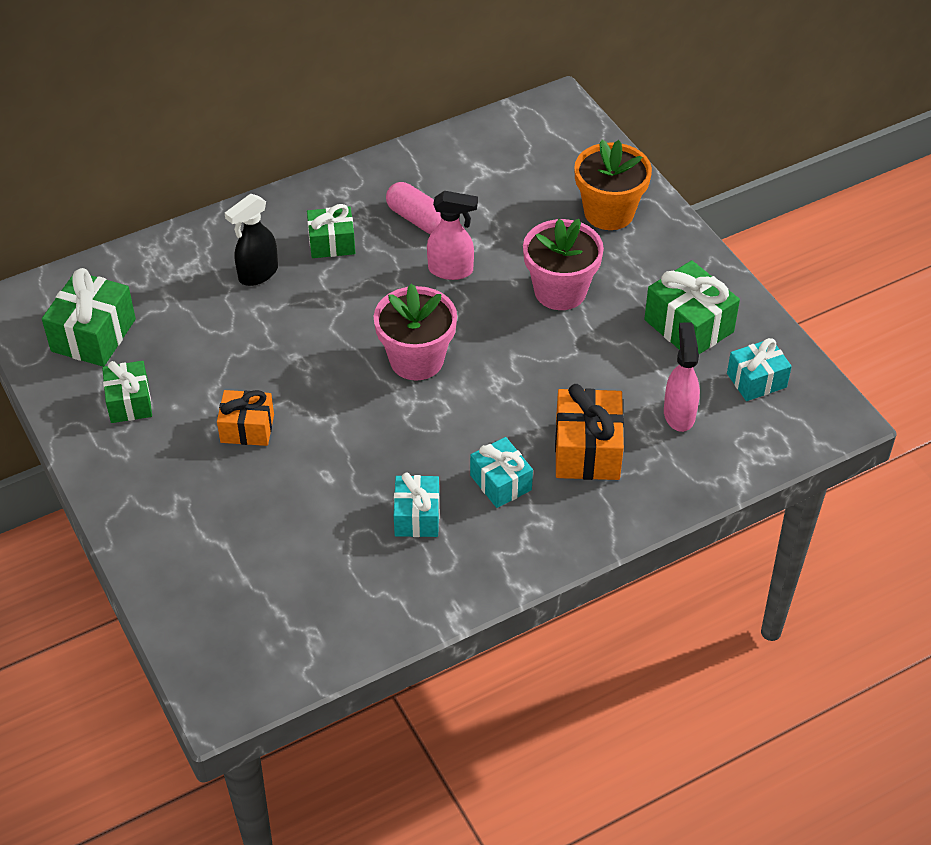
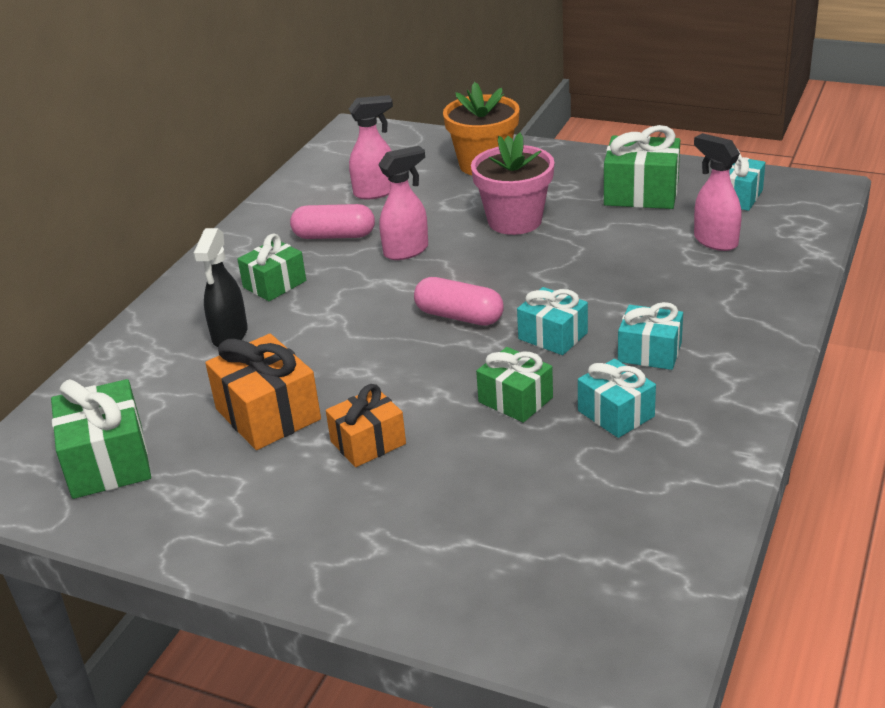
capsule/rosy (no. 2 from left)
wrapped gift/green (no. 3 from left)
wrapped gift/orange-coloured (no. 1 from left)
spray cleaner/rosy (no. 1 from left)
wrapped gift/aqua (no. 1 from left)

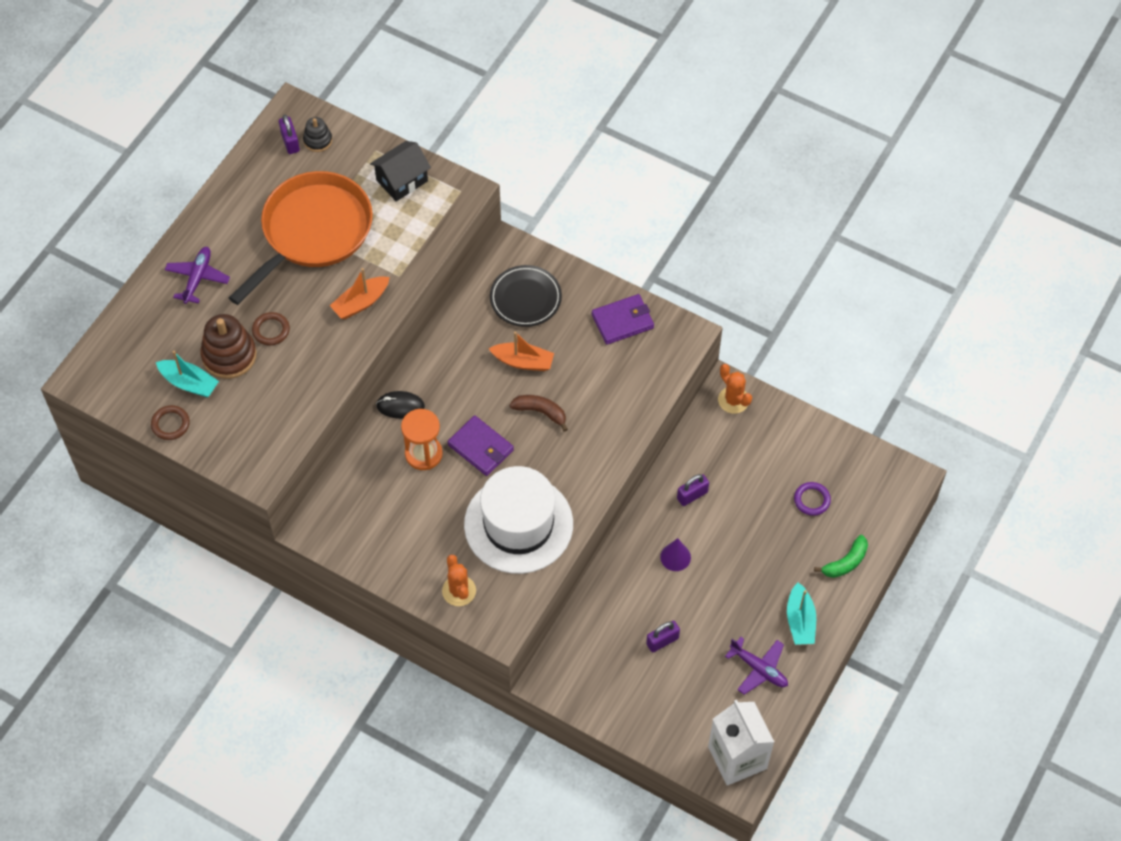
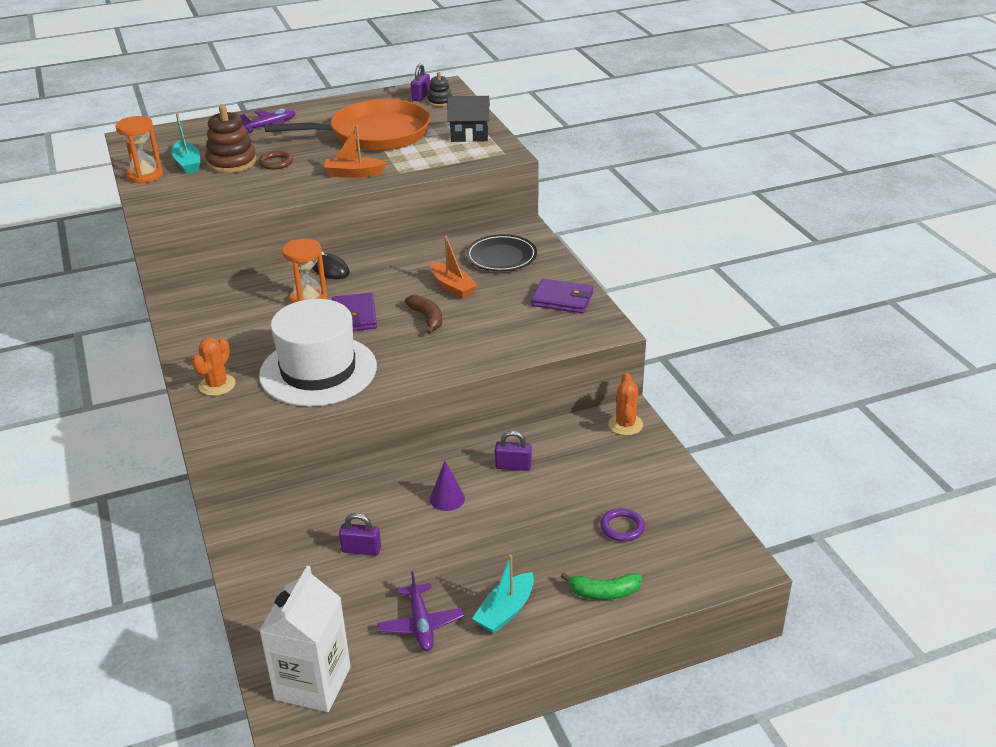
sand timer/orange-coloured (no. 1 from left)

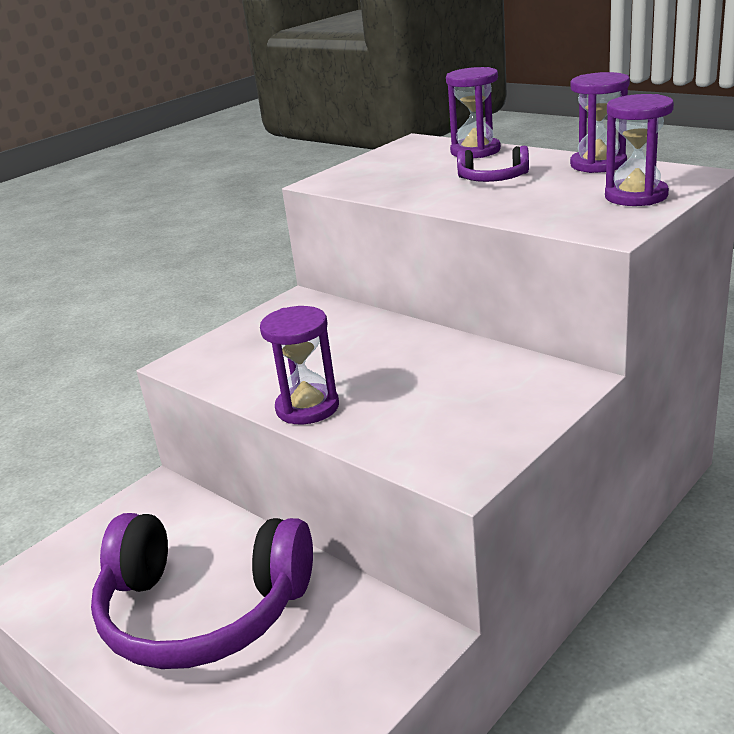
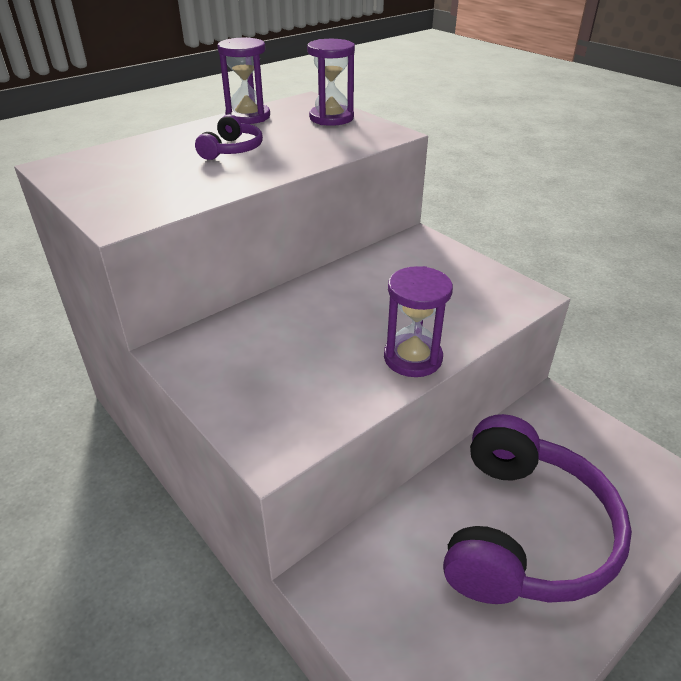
sand timer/purple (no. 2 from left in the first image)

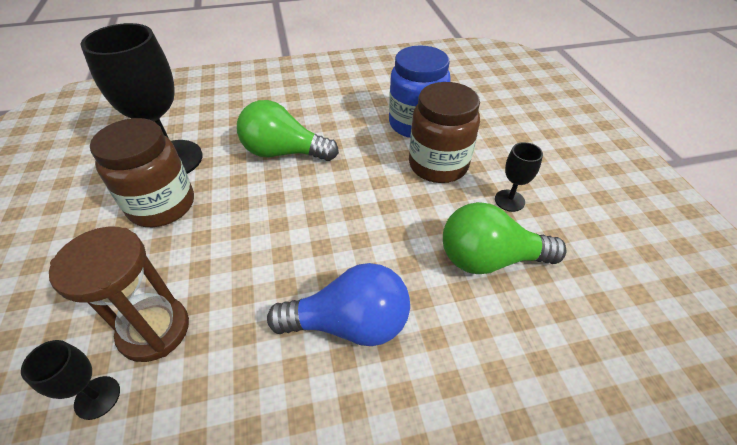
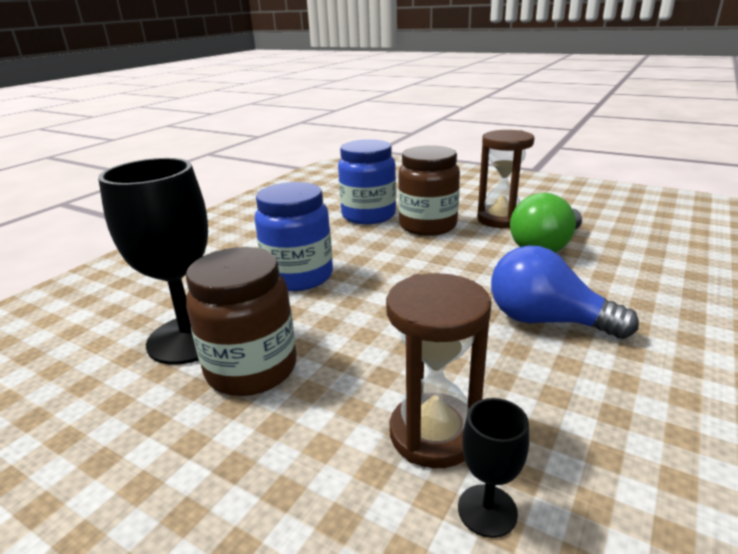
jam jar/blue (no. 1 from left)
sand timer/brown (no. 2 from left)
light bulb/blue

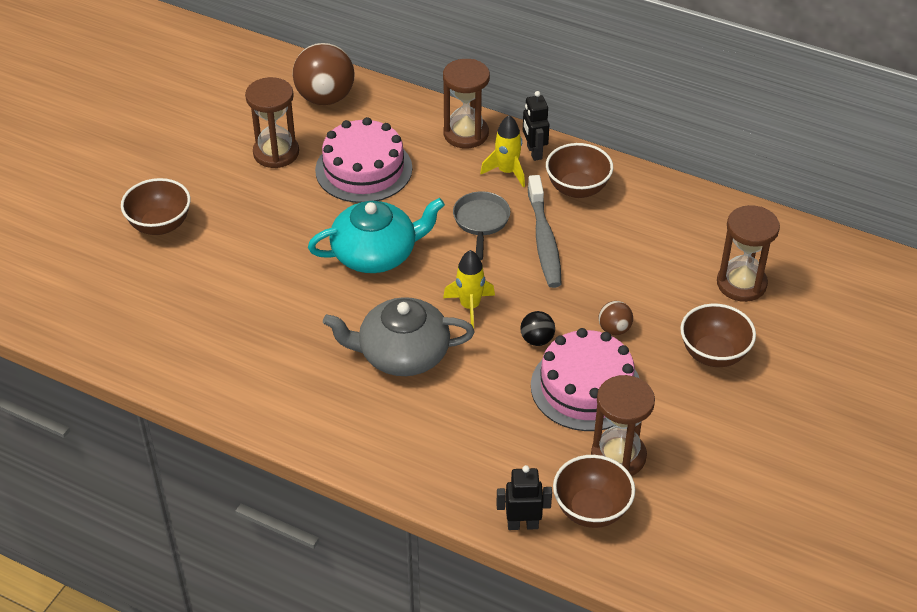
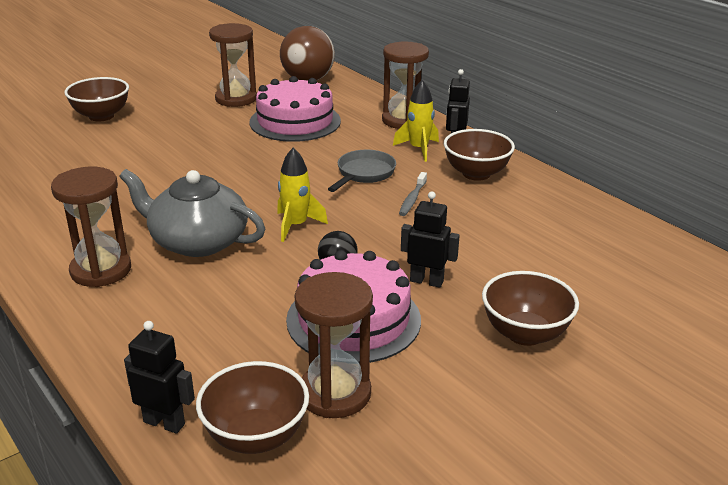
tooth brush/grey
tea pot/aqua
sand timer/brown (no. 1 from left)
toy robot/black (no. 2 from left)

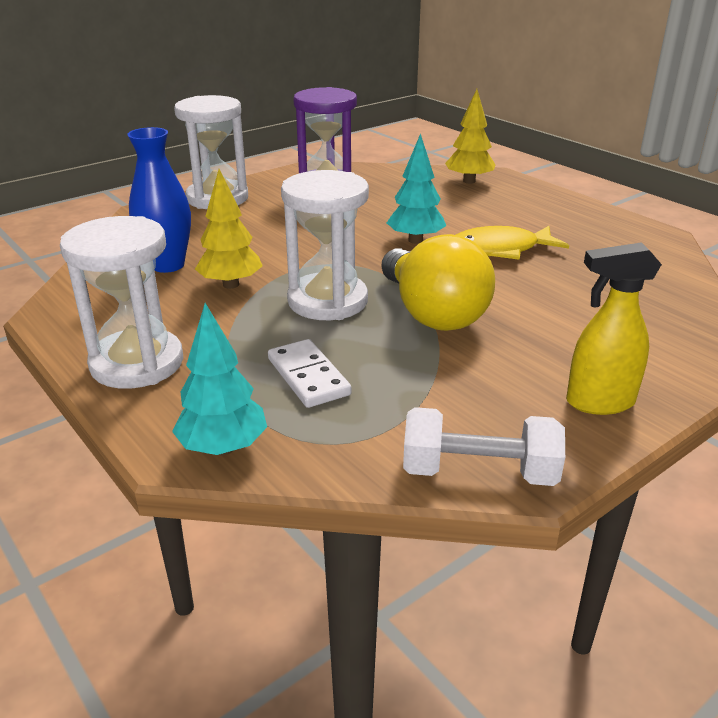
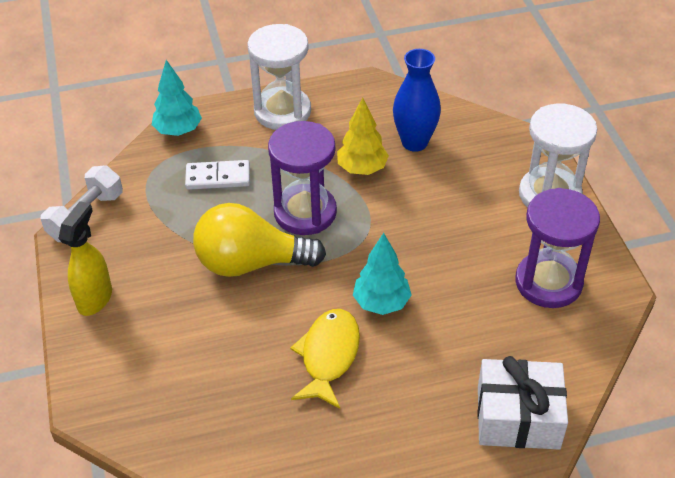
wrapped gift/pure white
sand timer/purple (no. 1 from left)

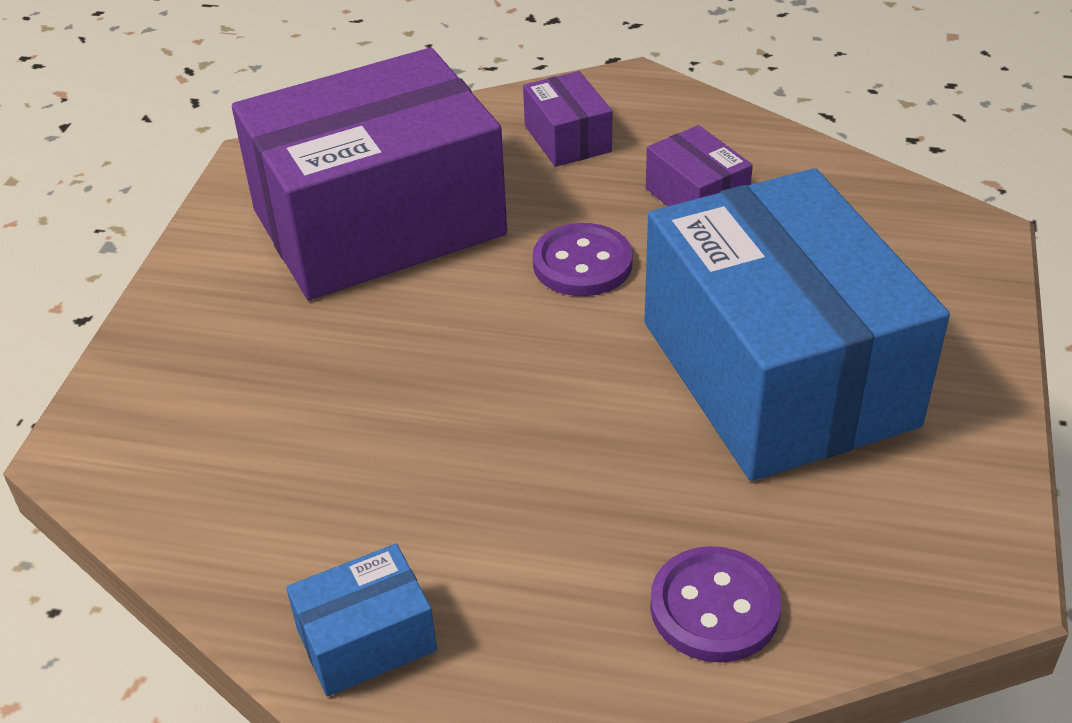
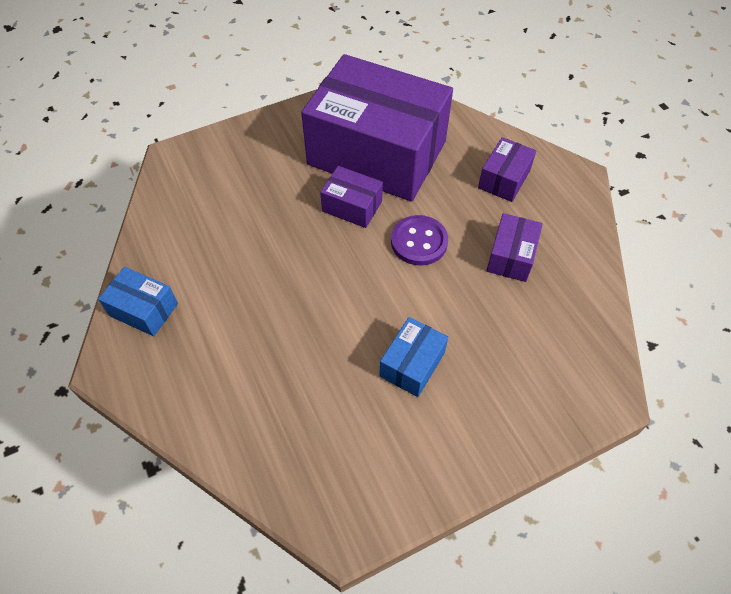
box/blue (no. 2 from left)
sewing button/purple (no. 2 from left in the first image)
box/purple (no. 1 from left)

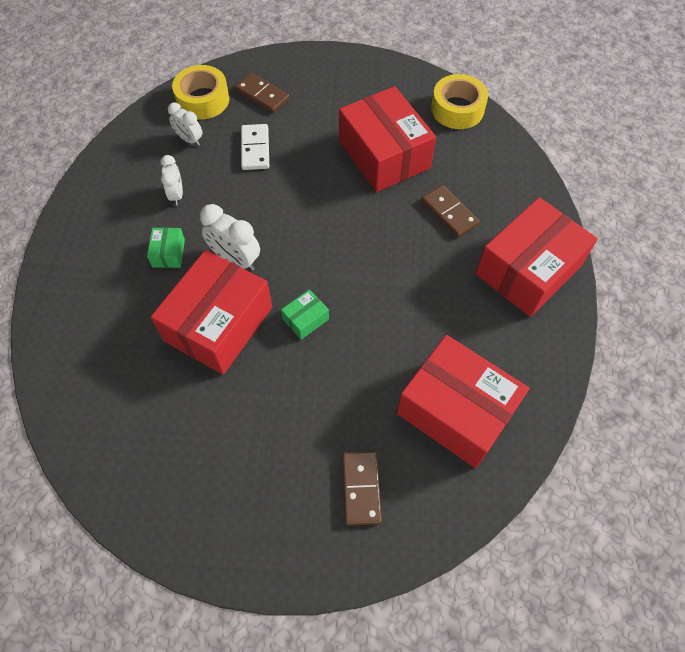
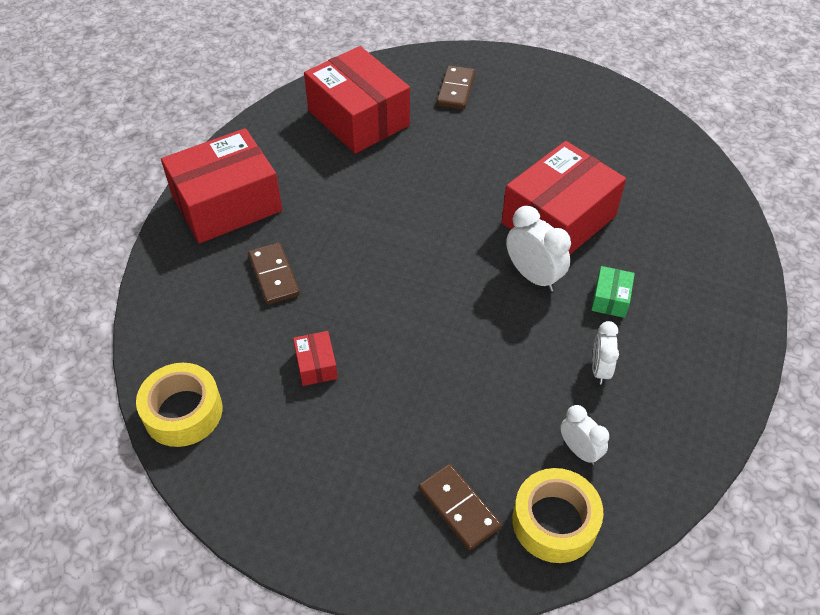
box/scarlet (no. 2 from left)
domino piece/pure white
box/green (no. 2 from left in the first image)

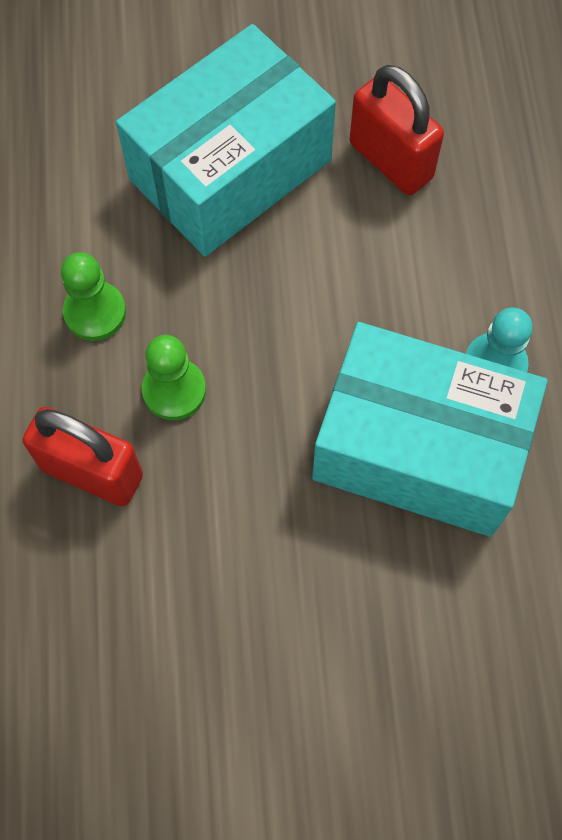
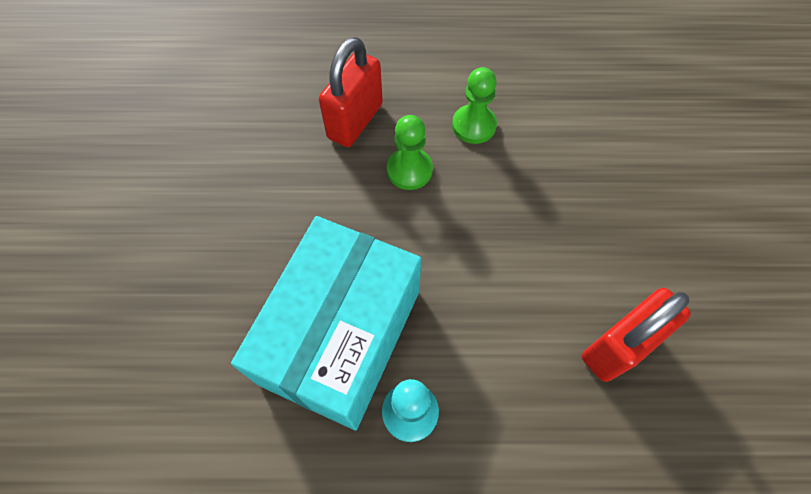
box/aqua (no. 1 from left in the first image)

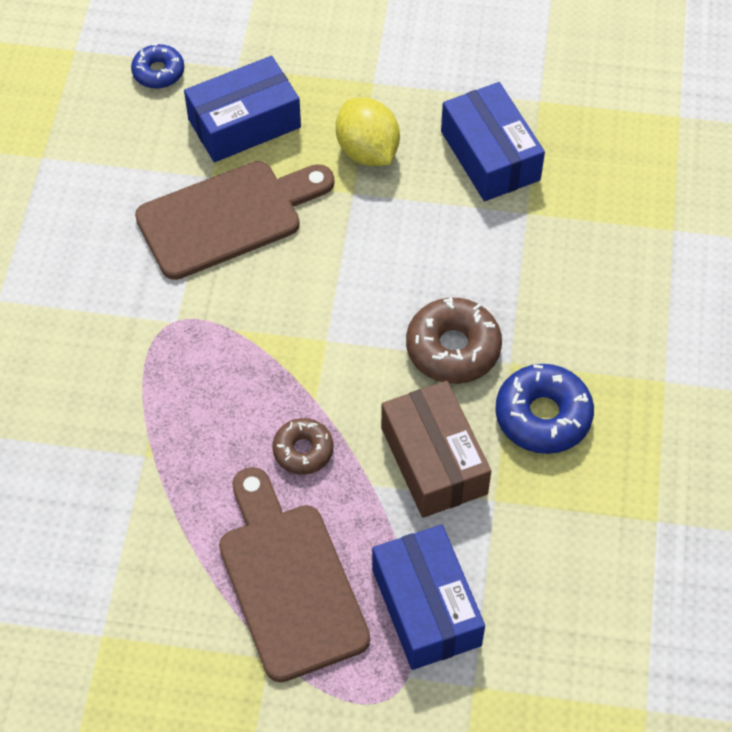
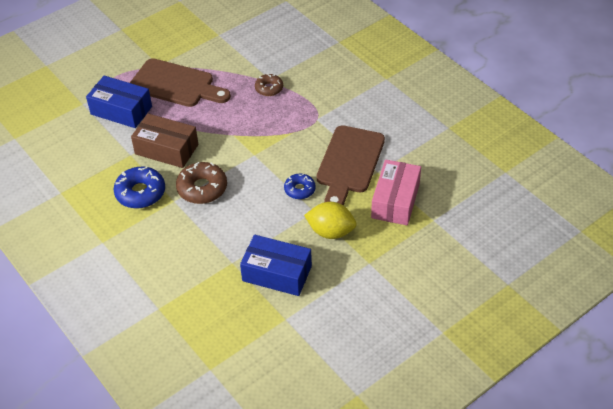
doughnut/blue (no. 2 from left)
box/rosy
doughnut/brown (no. 2 from left)

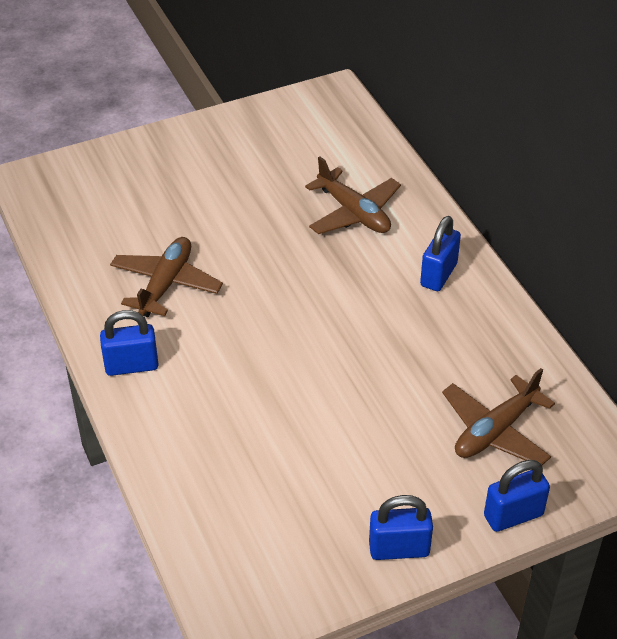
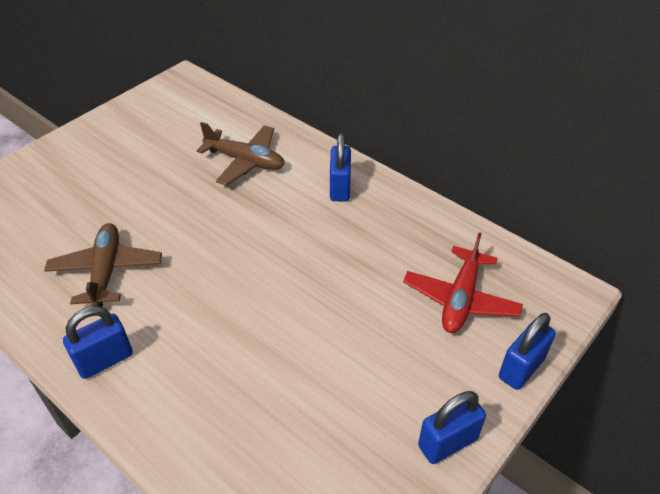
toy plane/scarlet

